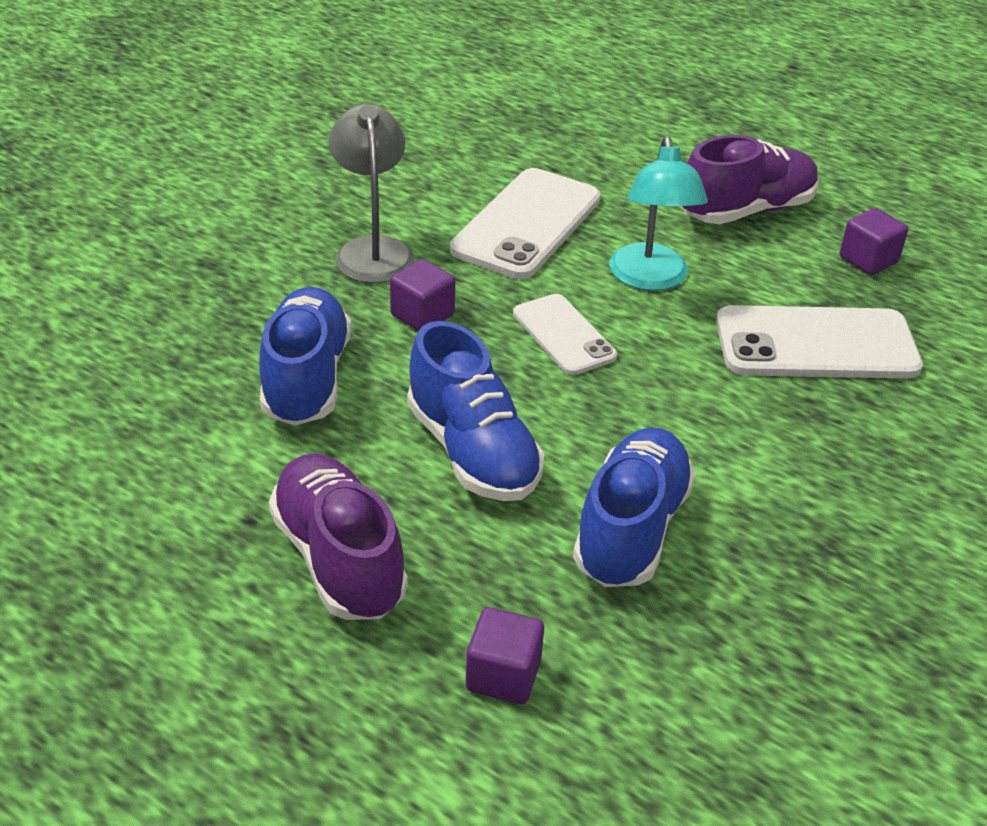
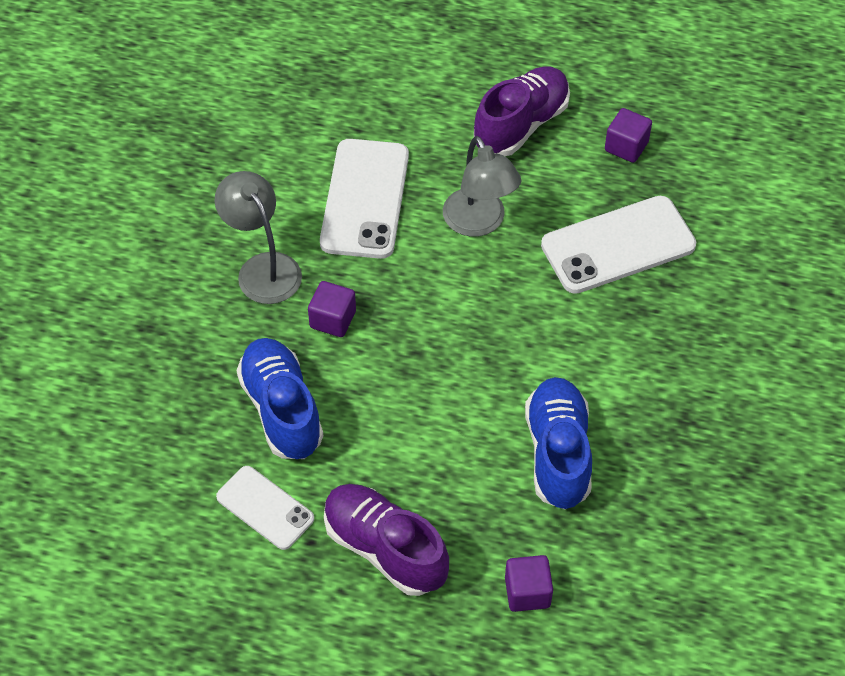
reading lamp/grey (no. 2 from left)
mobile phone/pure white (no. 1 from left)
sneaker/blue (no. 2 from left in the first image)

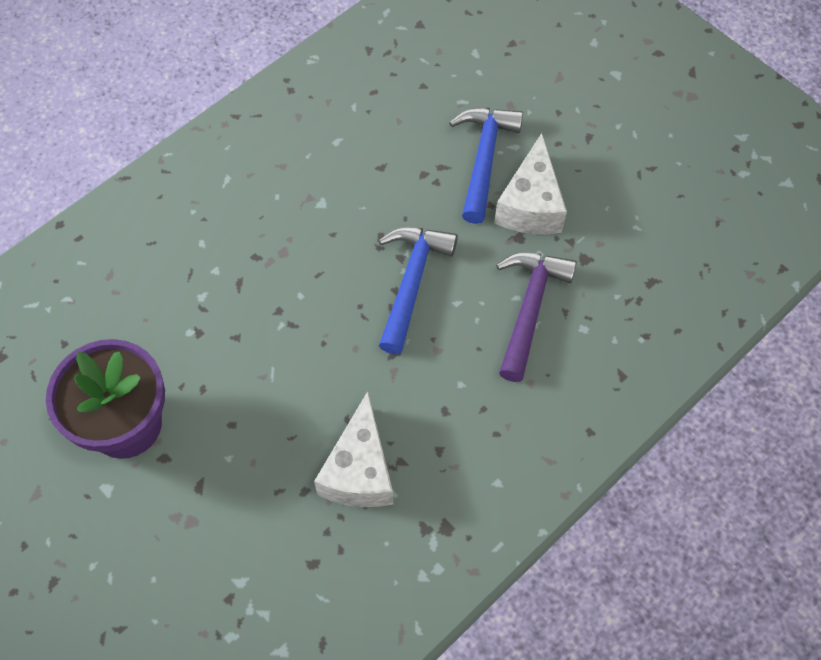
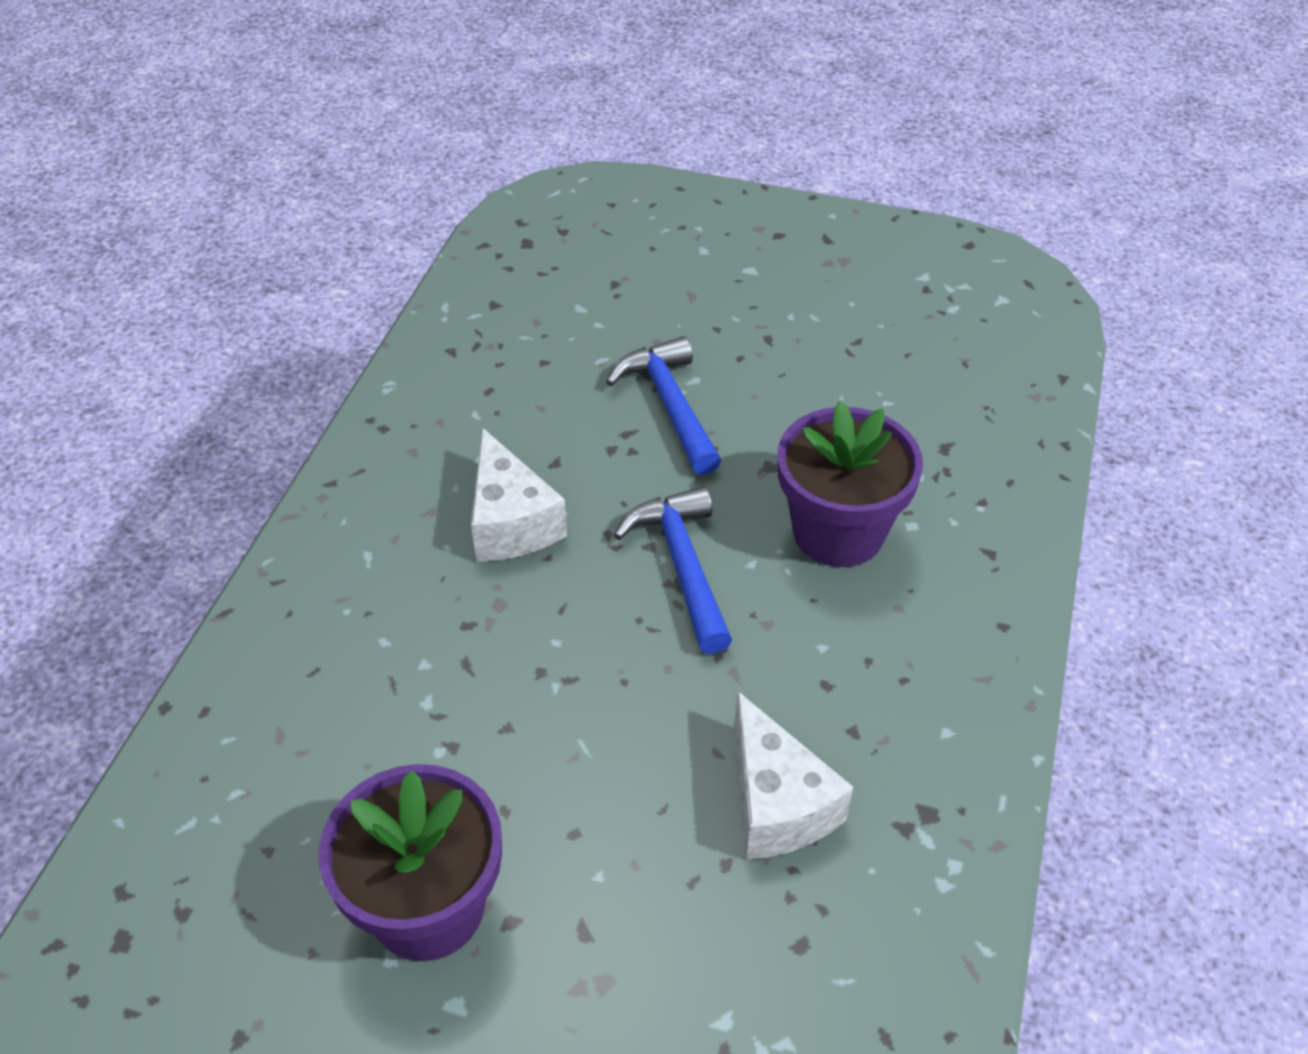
cheese wedge/pure white (no. 1 from left)
plant pot/purple (no. 2 from left)

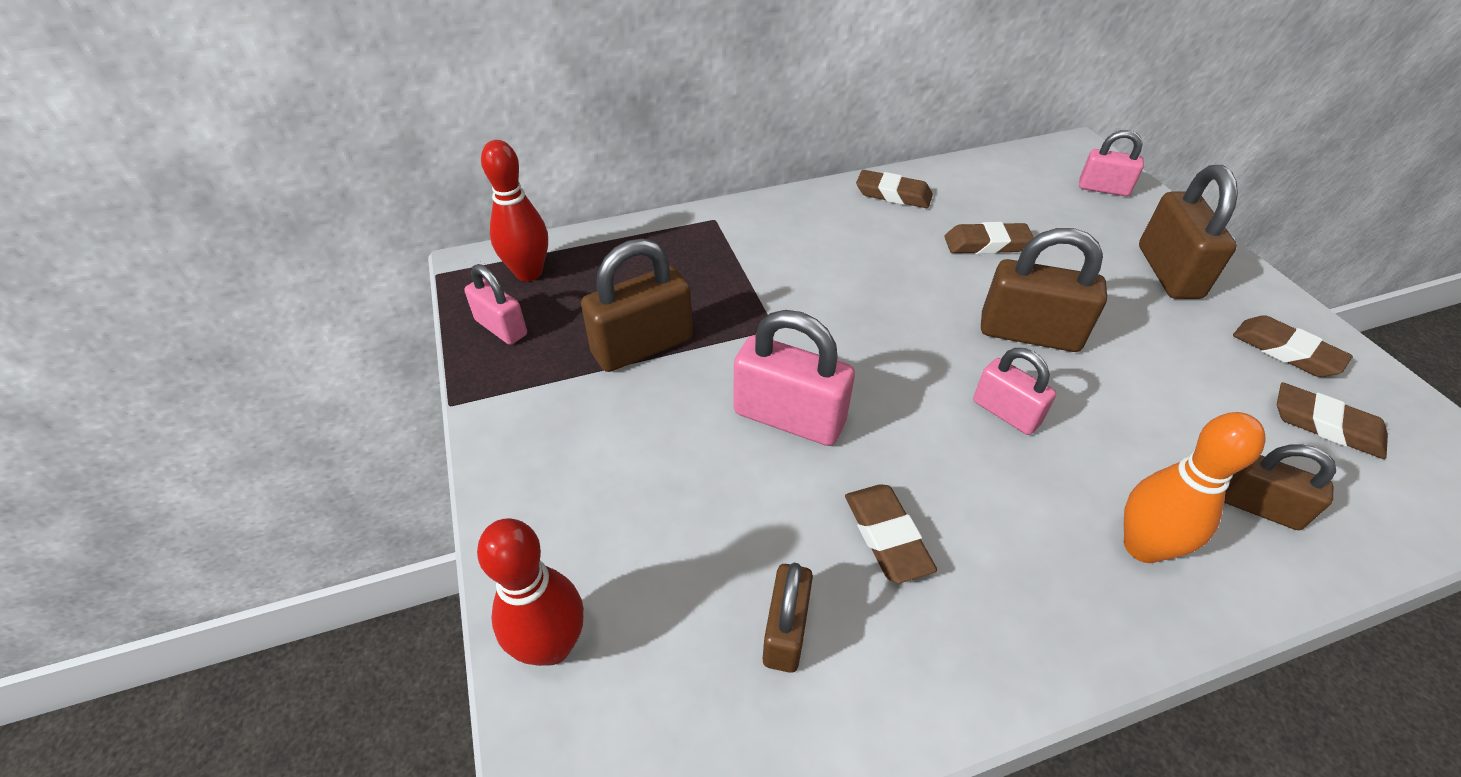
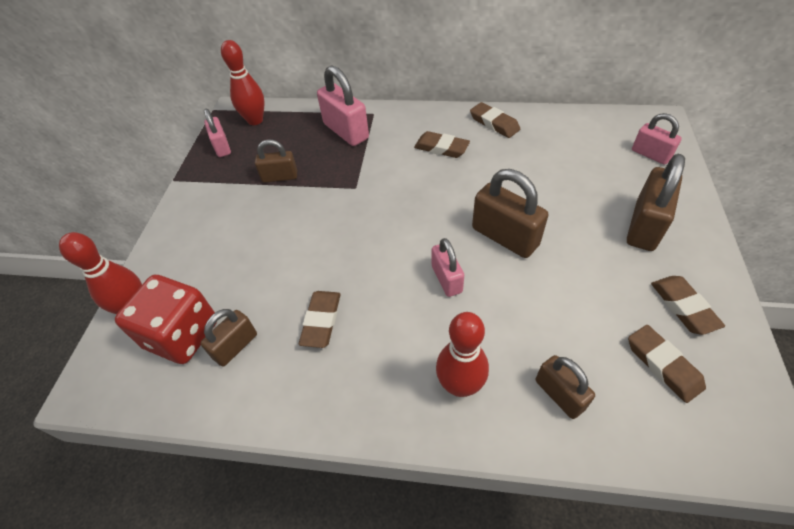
pencil eraser/brown (no. 2 from left)
small lock/brown (no. 2 from left)
small lock/rosy (no. 2 from left)
tenpin/scarlet (no. 3 from left)
dice/scarlet

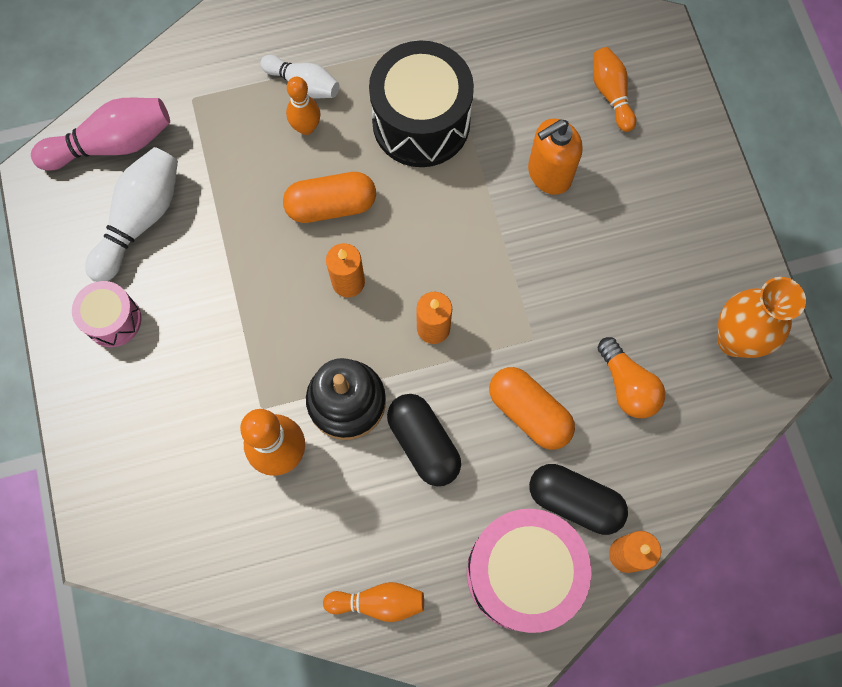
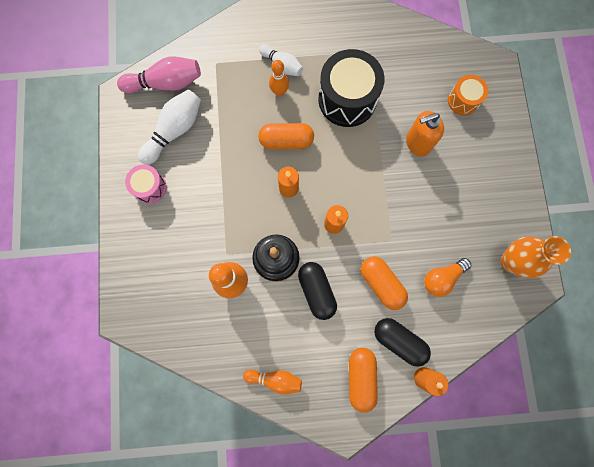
toy drum/orange-coloured
light bulb/orange-coloured
capsule/orange-coloured (no. 2 from left)

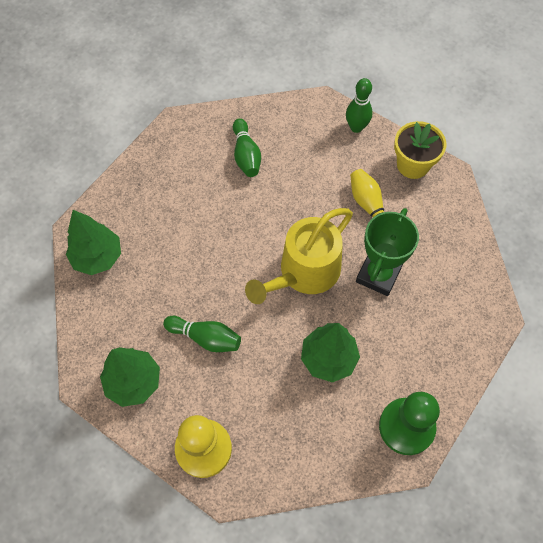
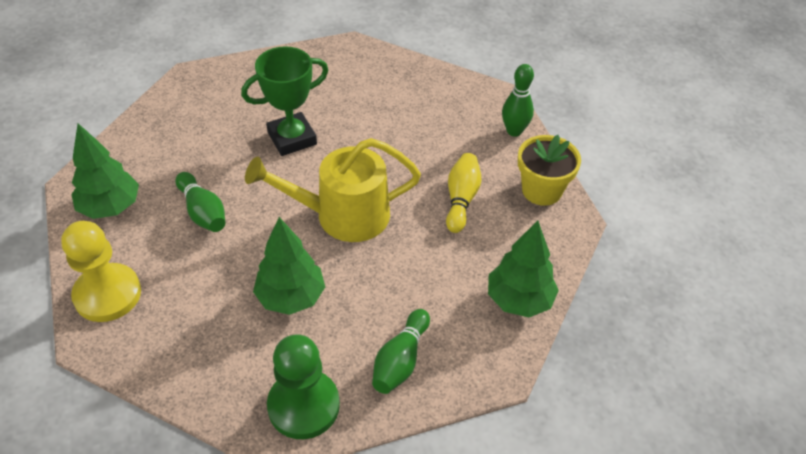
tenpin/green (no. 2 from left)
award cup/green
toy tree/green (no. 3 from left)

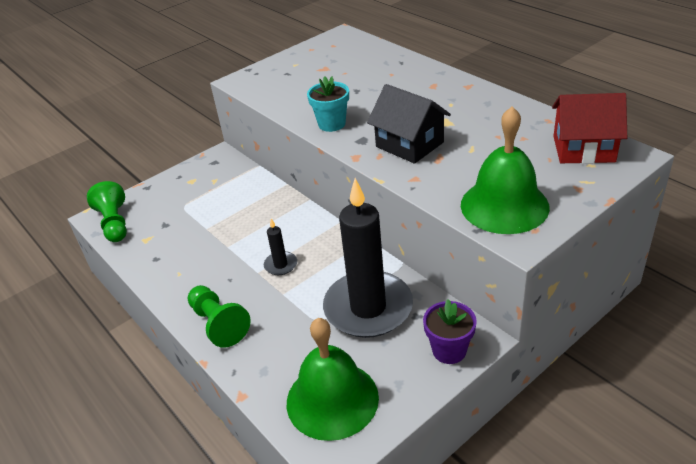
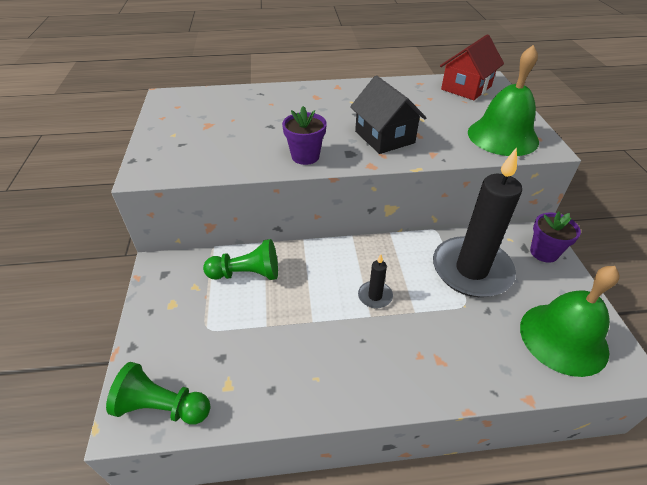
plant pot/purple (no. 1 from left)
cottage/black
pawn/green (no. 2 from left)

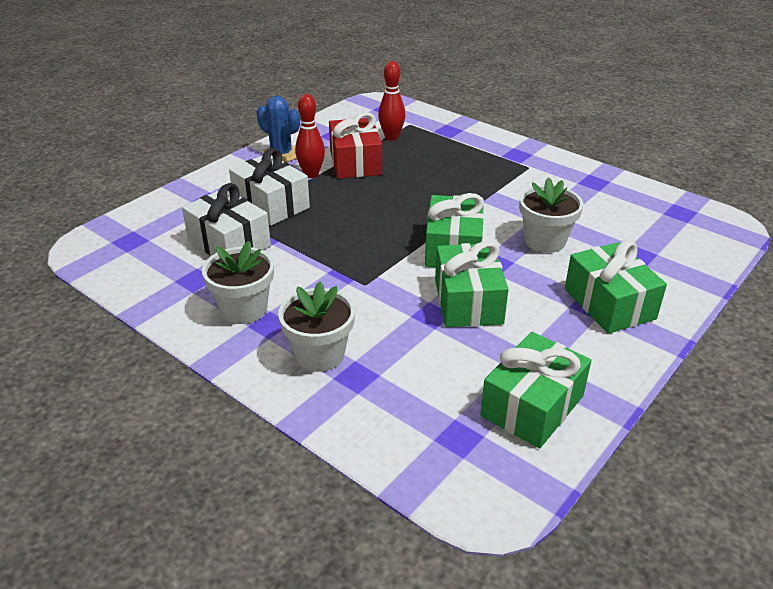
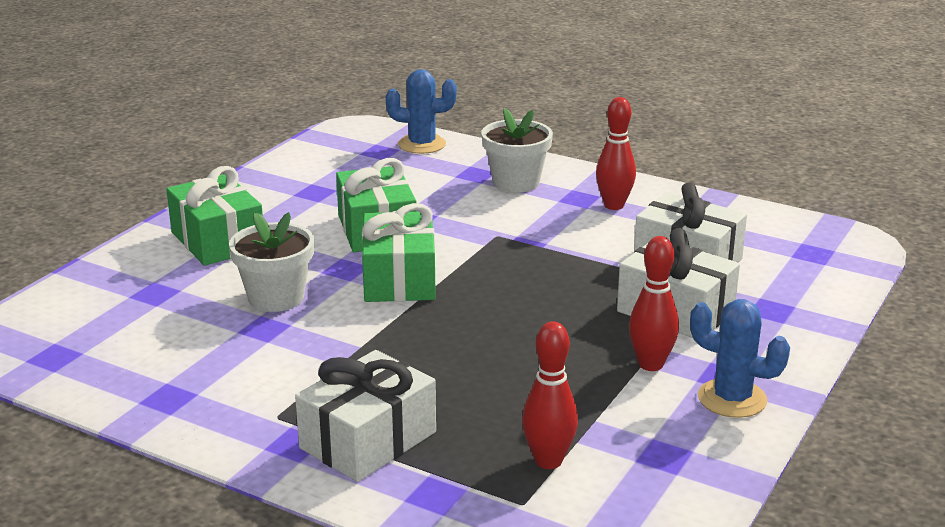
wrapped gift/scarlet
tenpin/scarlet (no. 2 from left)
wrapped gift/green (no. 3 from left in the first image)
prickly plant/blue (no. 1 from left)
wrapped gift/pure white (no. 1 from left)

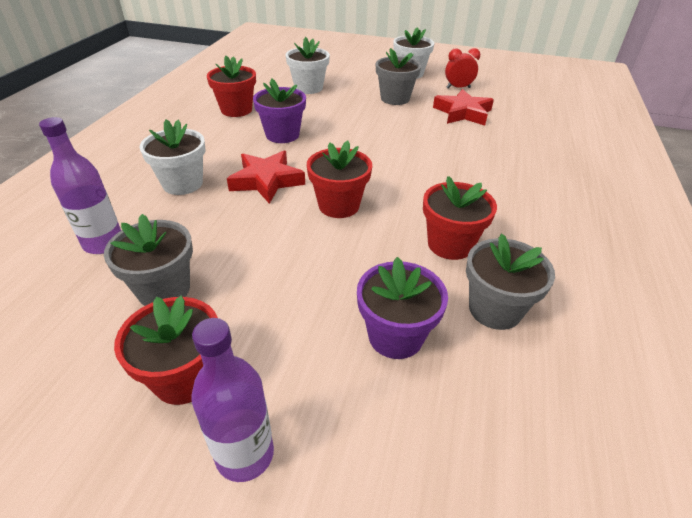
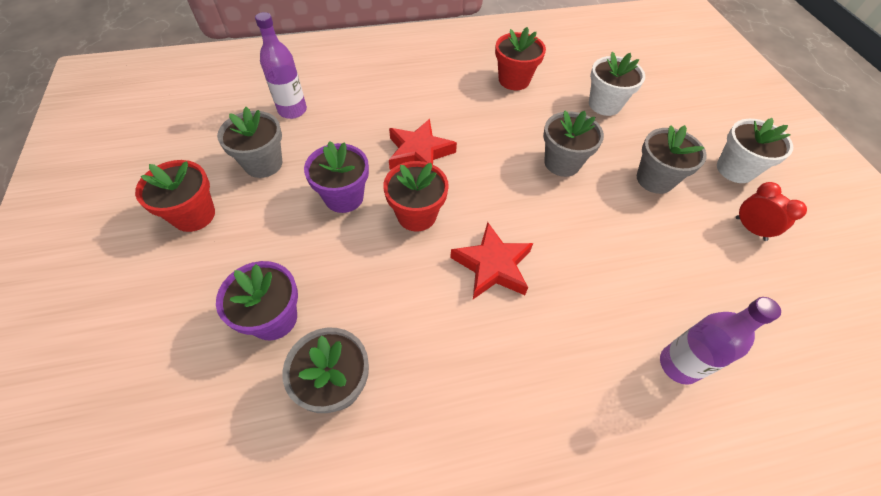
plant pot/purple (no. 2 from left)
star shape/scarlet (no. 2 from left)
plant pot/pure white (no. 1 from left in the first image)
plant pot/scarlet (no. 4 from left in the first image)
drink bottle/purple (no. 2 from left)
plant pot/grey (no. 3 from left)

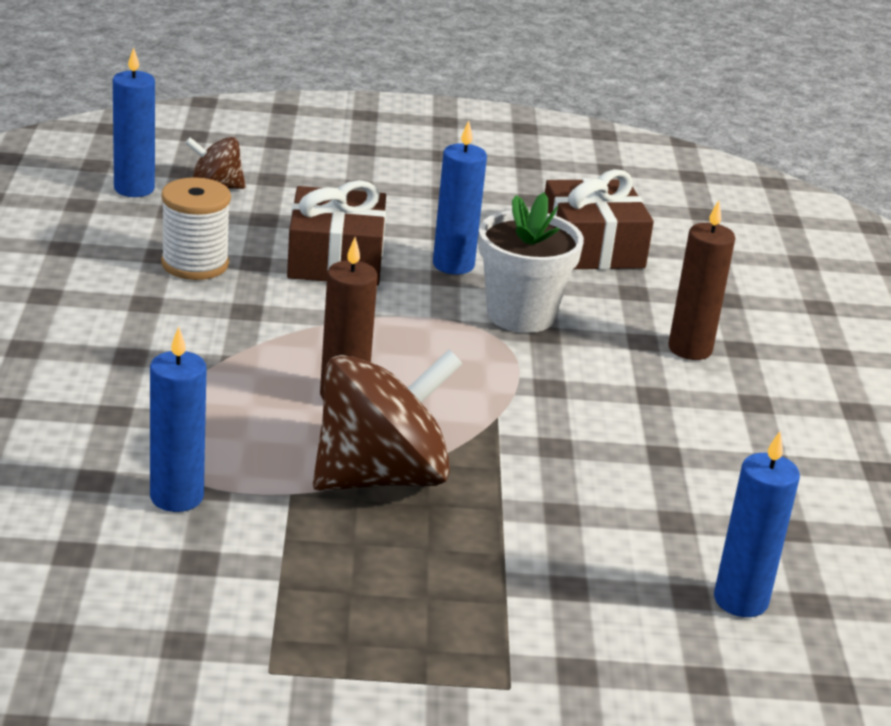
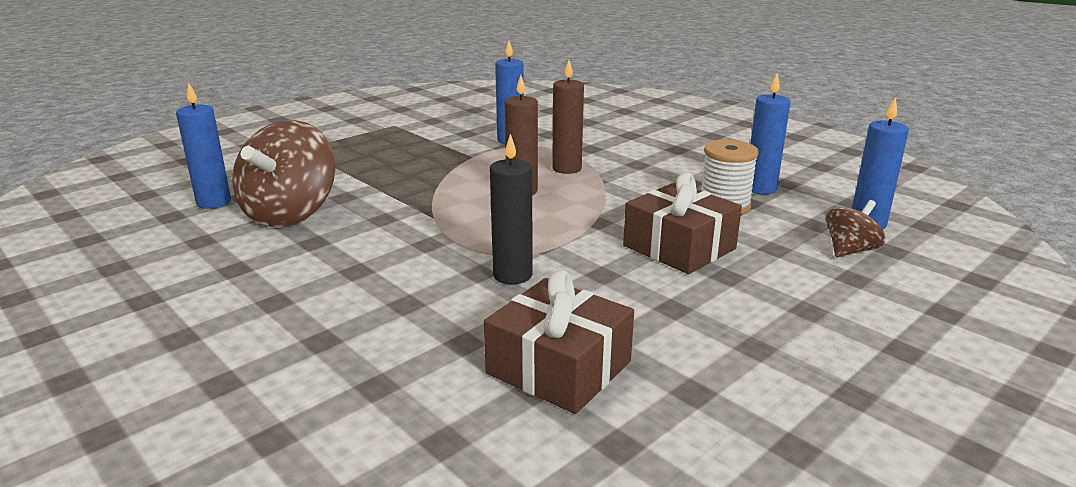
pillar candle/blue (no. 3 from left)
pillar candle/black
pillar candle/brown (no. 2 from left)
toy top/brown (no. 1 from left)

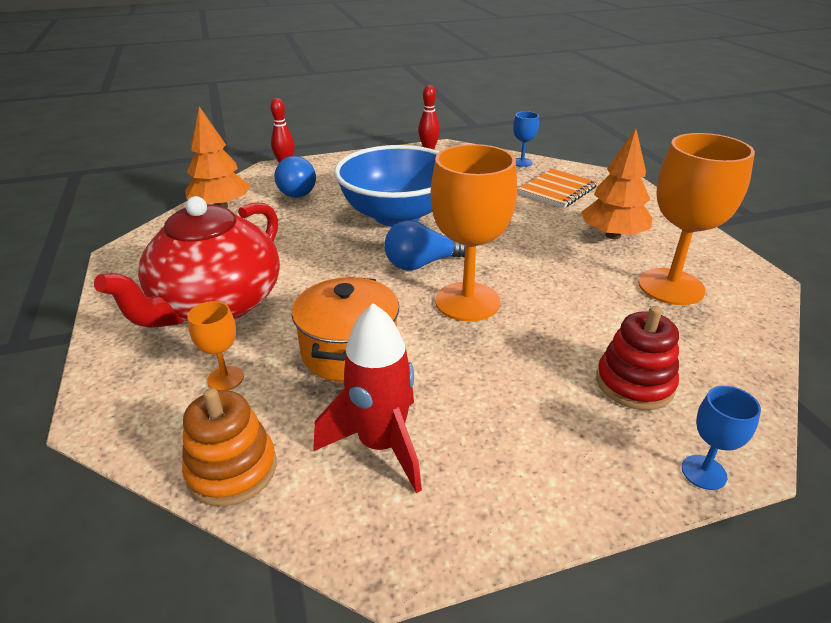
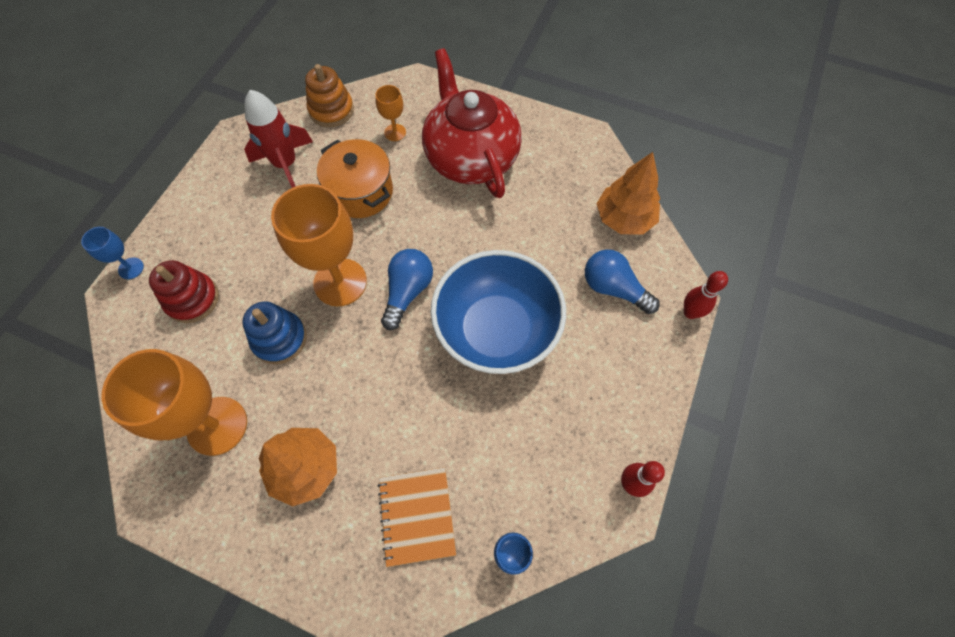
stacking rings/blue

